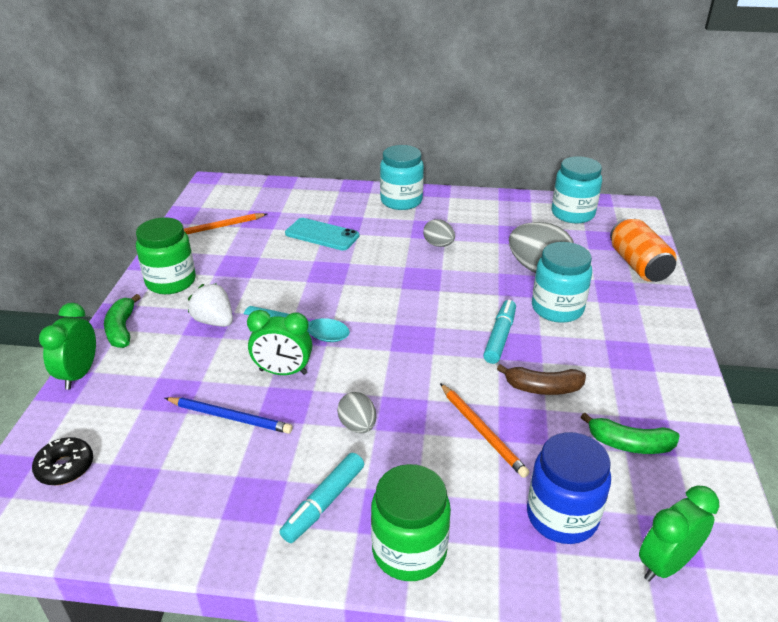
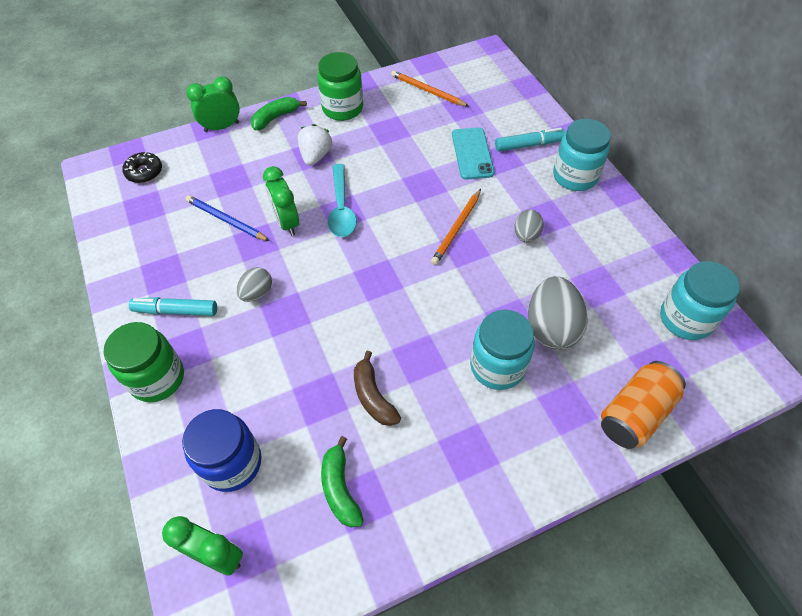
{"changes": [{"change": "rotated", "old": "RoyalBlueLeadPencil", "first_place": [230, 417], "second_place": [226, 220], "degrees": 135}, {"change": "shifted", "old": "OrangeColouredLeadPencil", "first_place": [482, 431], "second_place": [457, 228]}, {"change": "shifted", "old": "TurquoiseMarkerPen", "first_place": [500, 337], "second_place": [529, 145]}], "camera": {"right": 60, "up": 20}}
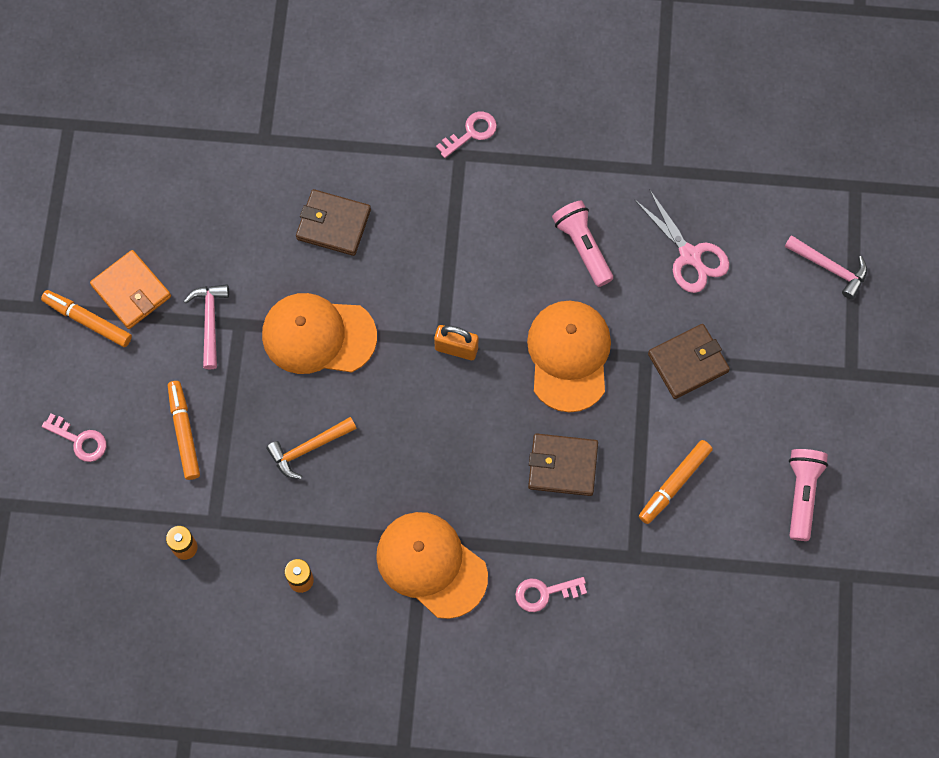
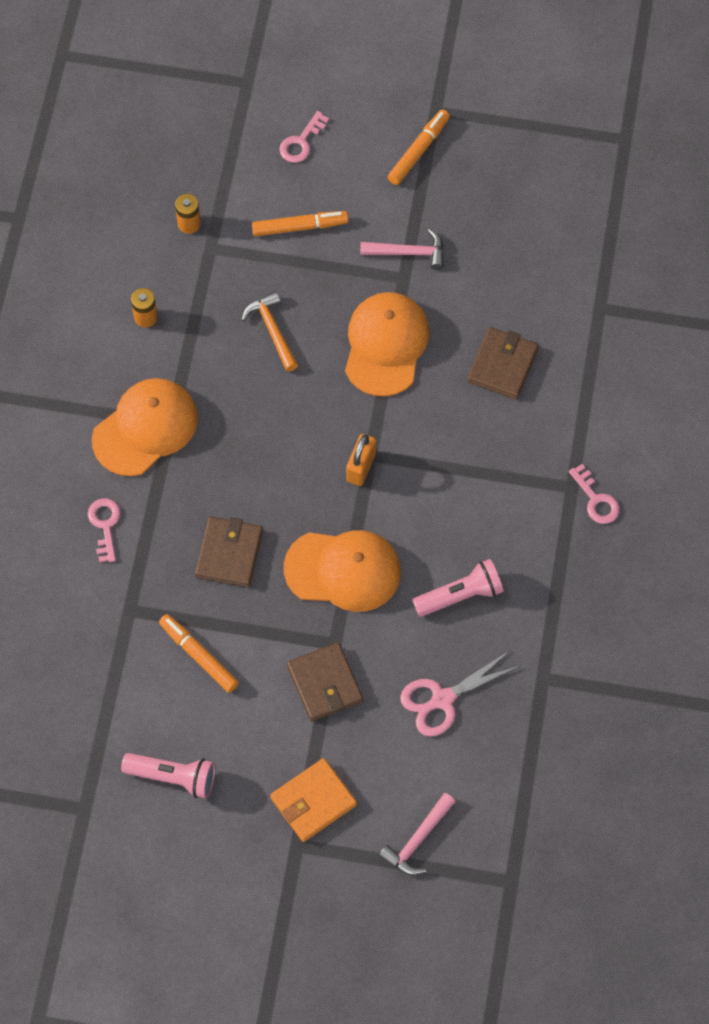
{"changes": [{"change": "shifted", "old": "OrangeColouredBillfold", "first_place": [131, 291], "second_place": [313, 801]}], "camera": {"right": 95, "up": -5}}
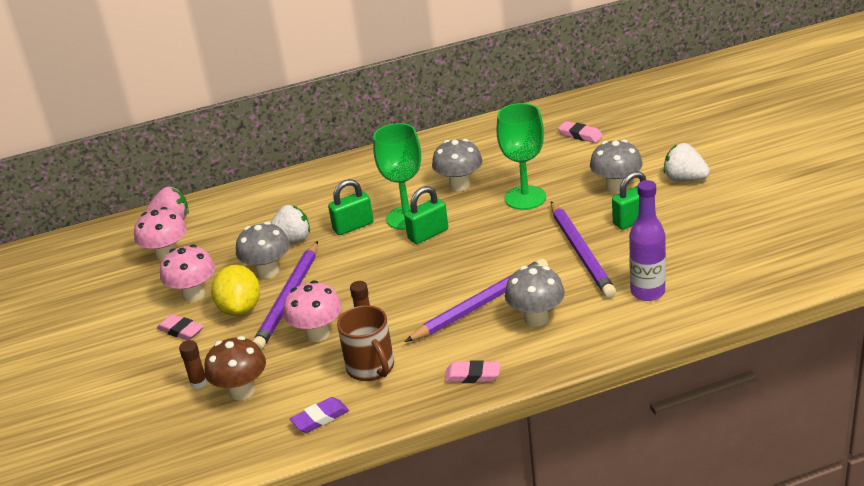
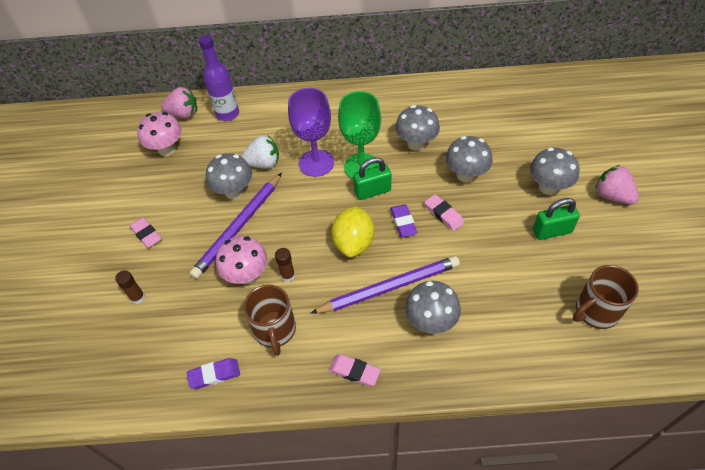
{"changes": [{"change": "shifted", "old": "PurpleDrinkBottle", "first_place": [647, 292], "second_place": [227, 114]}, {"change": "swapped", "old": "EmeraldPadlock", "new": "PurpleWineGlass", "first_place": [353, 226], "second_place": [316, 163]}, {"change": "shifted", "old": "YellowToyLemon", "first_place": [240, 309], "second_place": [354, 243]}, {"change": "new", "new": "PurplePencilEraser", "second_place": [403, 222]}, {"change": "shifted", "old": "PinkPencilEraser", "first_place": [580, 135], "second_place": [443, 214]}, {"change": "swapped", "old": "EmeraldWineGlass", "new": "GrayMushroom", "first_place": [525, 198], "second_place": [466, 175]}, {"change": "new", "new": "DarkBrownCoffeeMug", "second_place": [595, 311]}, {"change": "repainted", "old": "PureWhiteStrawberry", "new": "PinkStrawberry", "first_place": [684, 179], "second_place": [612, 196]}, {"change": "gone", "old": "PinkMushroom", "first_place": [194, 294]}, {"change": "gone", "old": "DarkBrownMushroom", "first_place": [241, 391]}, {"change": "gone", "old": "PurpleLeadPencil", "first_place": [581, 252]}], "camera": {"right": 15, "up": 20}}
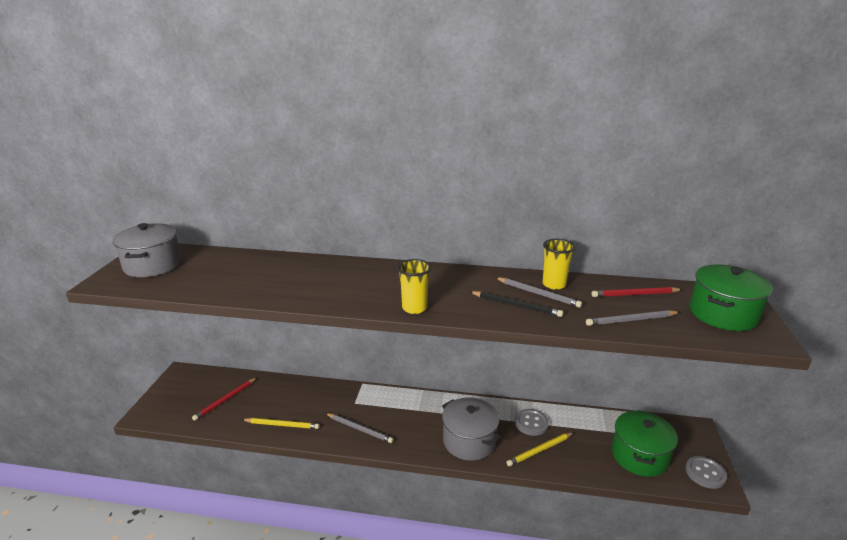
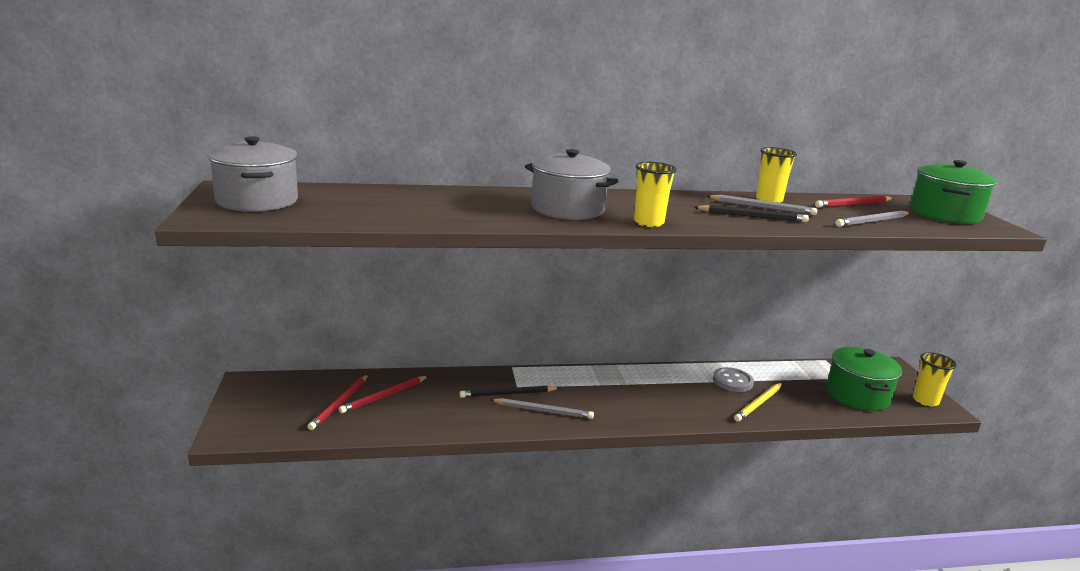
{"changes": [{"change": "new", "new": "RedLeadPencil", "second_place": [384, 396]}, {"change": "new", "new": "BlackLeadPencil", "second_place": [508, 394]}, {"change": "shifted", "old": "GrayPot", "first_place": [469, 441], "second_place": [567, 209]}, {"change": "swapped", "old": "GraySewingButton", "new": "YellowBeaker", "first_place": [705, 473], "second_place": [925, 401]}, {"change": "gone", "old": "YellowLeadPencil", "first_place": [282, 425]}], "camera": {"right": -20, "up": -5}}
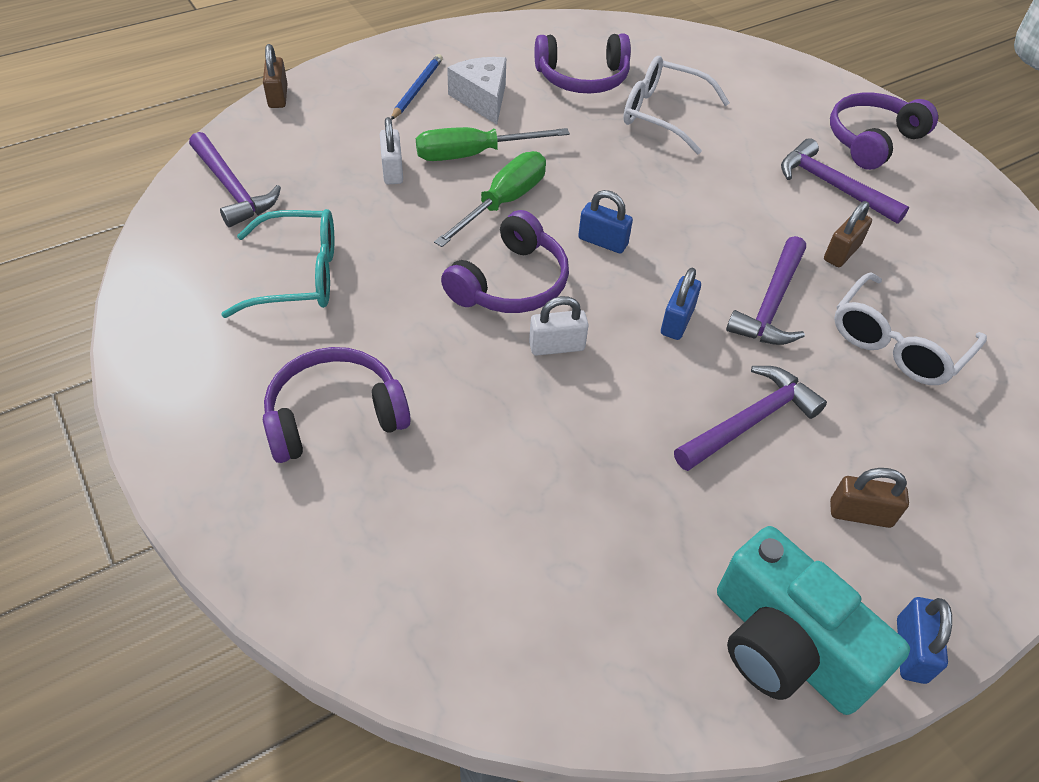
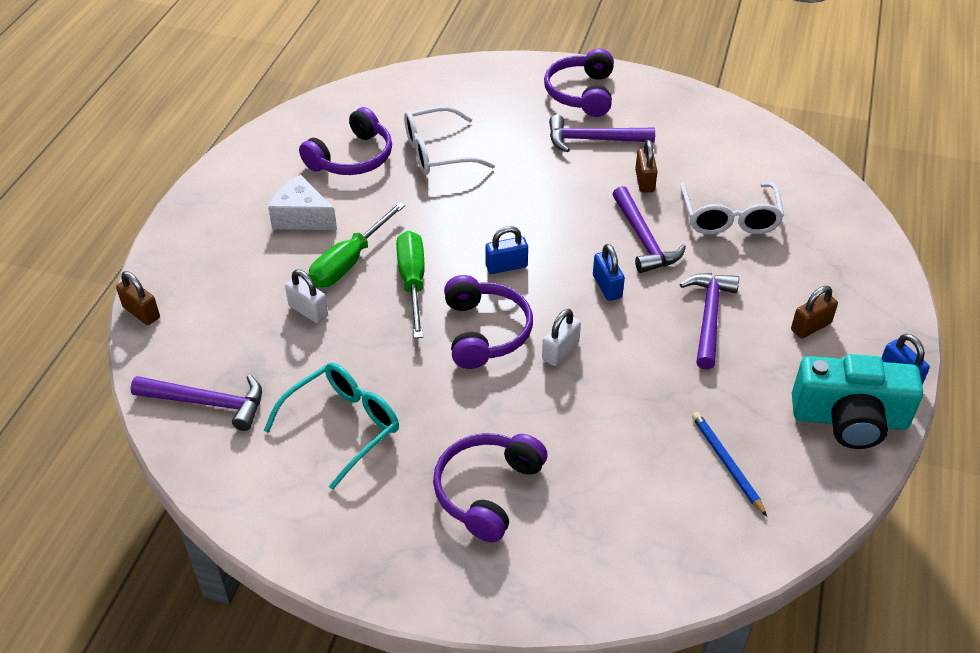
{"changes": [{"change": "shifted", "old": "RoyalBlueLeadPencil", "first_place": [417, 89], "second_place": [726, 463]}], "camera": {"right": -40, "up": -5}}
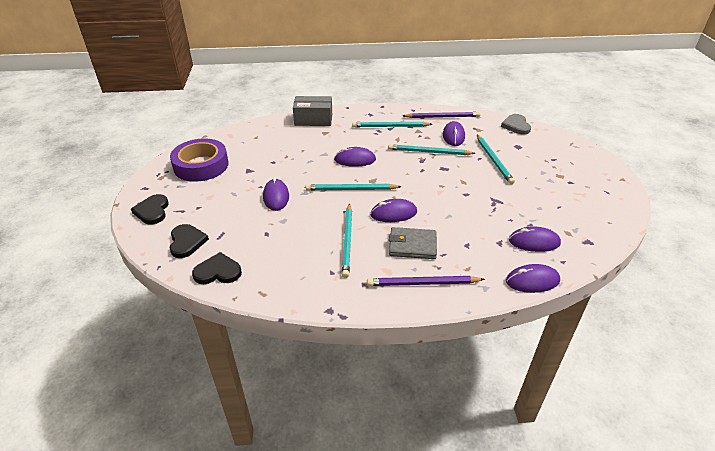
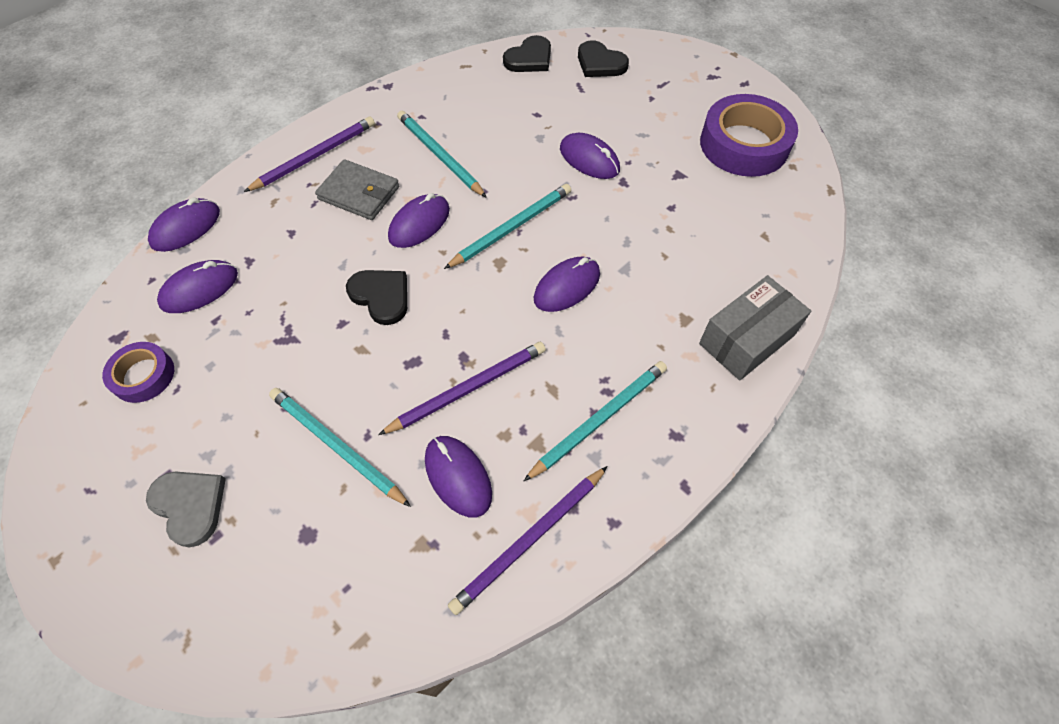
{"changes": [{"change": "new", "new": "PurpleStickyTape", "second_place": [143, 375]}, {"change": "shifted", "old": "GrayLoveHeart", "first_place": [516, 126], "second_place": [190, 505]}, {"change": "rotated", "old": "GrayBillfold", "first_place": [412, 245], "second_place": [359, 193], "degrees": 60}, {"change": "shifted", "old": "BlackLoveHeart", "first_place": [152, 211], "second_place": [381, 296]}, {"change": "repainted", "old": "TurquoiseLeadPencil", "new": "PurpleLeadPencil", "first_place": [429, 152], "second_place": [467, 389]}], "camera": {"right": 140, "up": 20}}
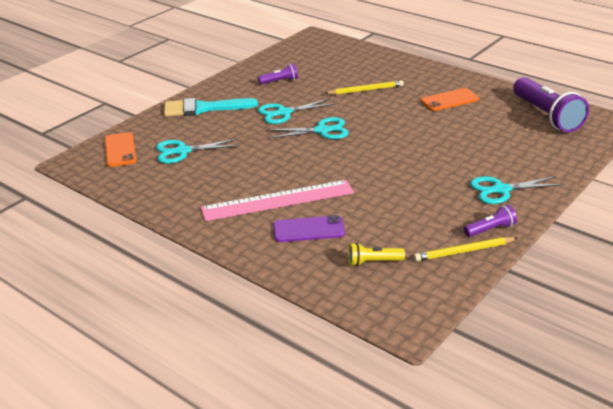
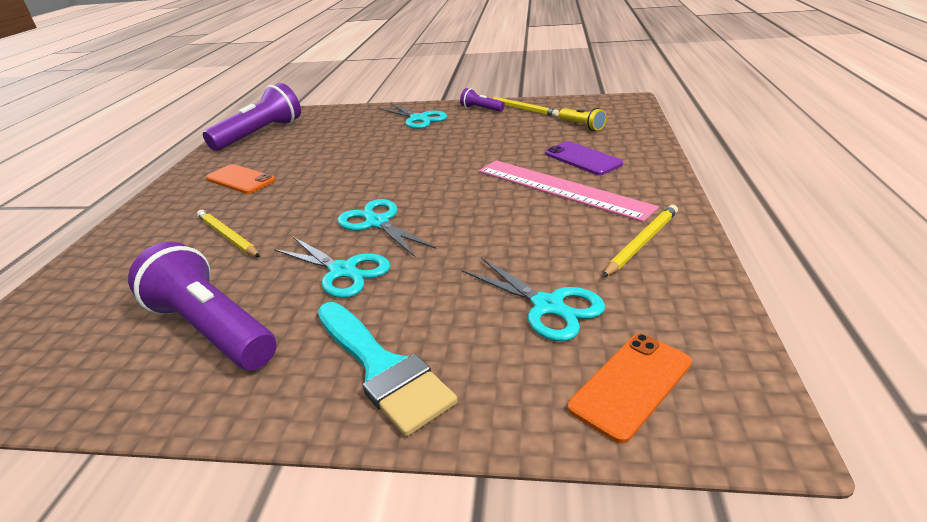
{"changes": [{"change": "scaled", "old": "PurplePocketTorch", "first_place": [280, 81], "second_place": [213, 329], "factor": 2.1}, {"change": "new", "new": "YellowLeadPencil", "second_place": [642, 243]}], "camera": {"right": -120, "up": 0}}
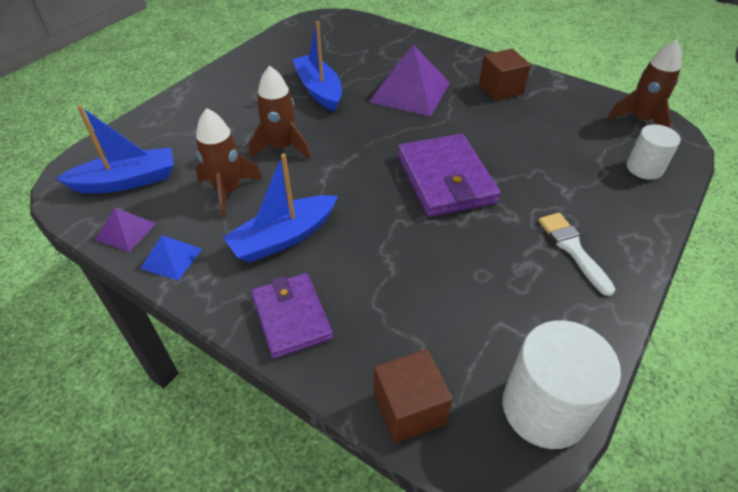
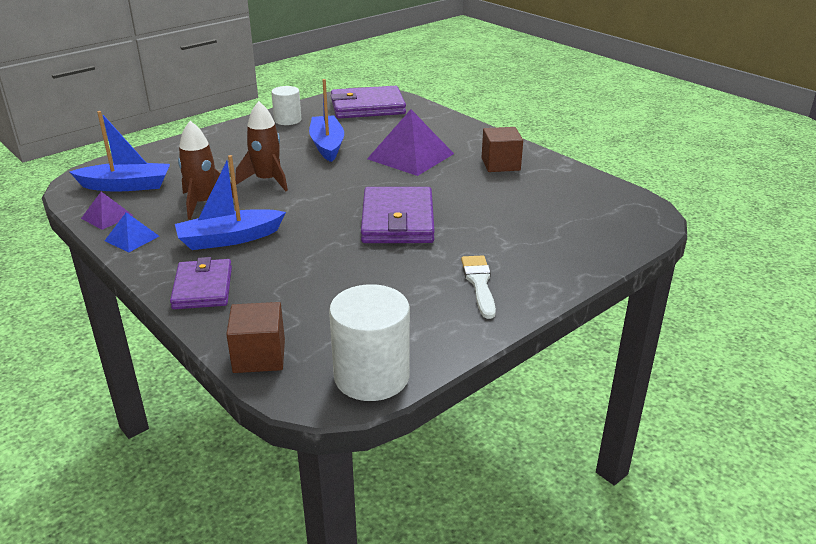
{"changes": [{"change": "shifted", "old": "PureWhiteSolidCylinder", "first_place": [644, 168], "second_place": [287, 120]}, {"change": "new", "new": "PurpleBillfold", "second_place": [367, 107]}, {"change": "gone", "old": "DarkBrownToyRocket", "first_place": [640, 120]}], "camera": {"right": 15, "up": -15}}
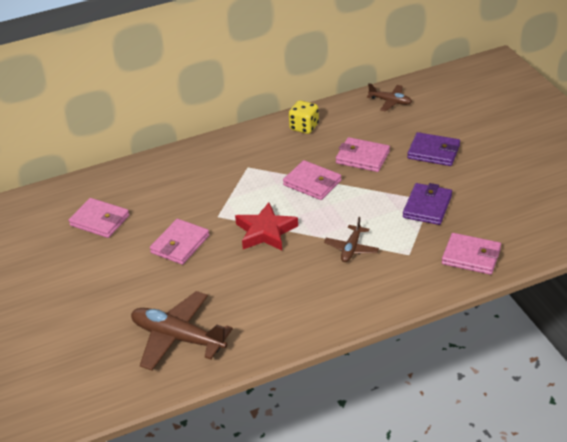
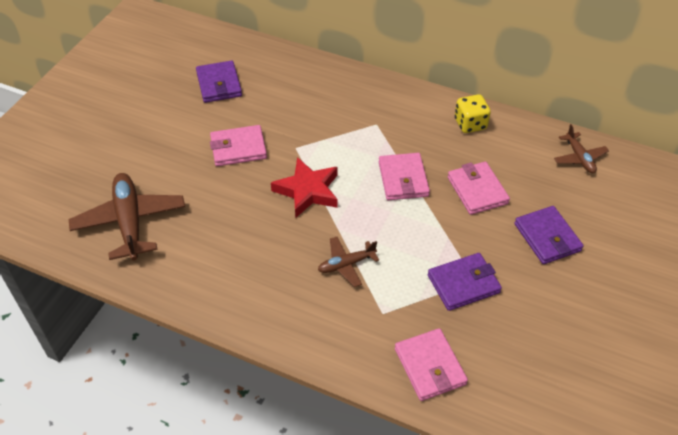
{"changes": [{"change": "repainted", "old": "PinkBillfold", "new": "PurpleBillfold", "first_place": [99, 221], "second_place": [219, 84]}], "camera": {"right": 45, "up": 10}}
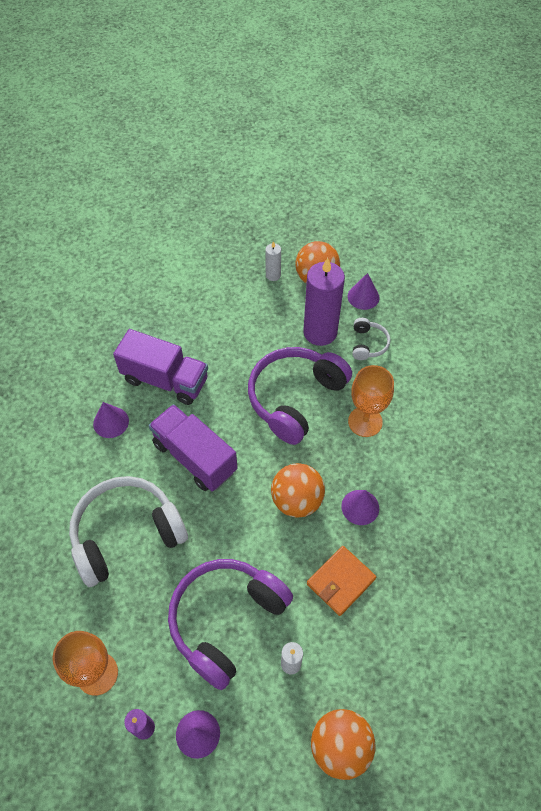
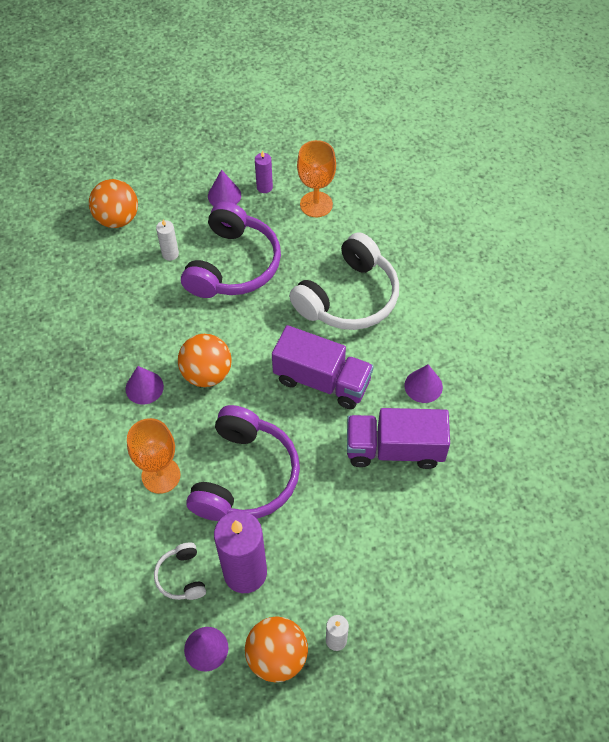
{"changes": [{"change": "gone", "old": "OrangeColouredBillfold", "first_place": [340, 581]}], "camera": {"right": 160, "up": 0}}
